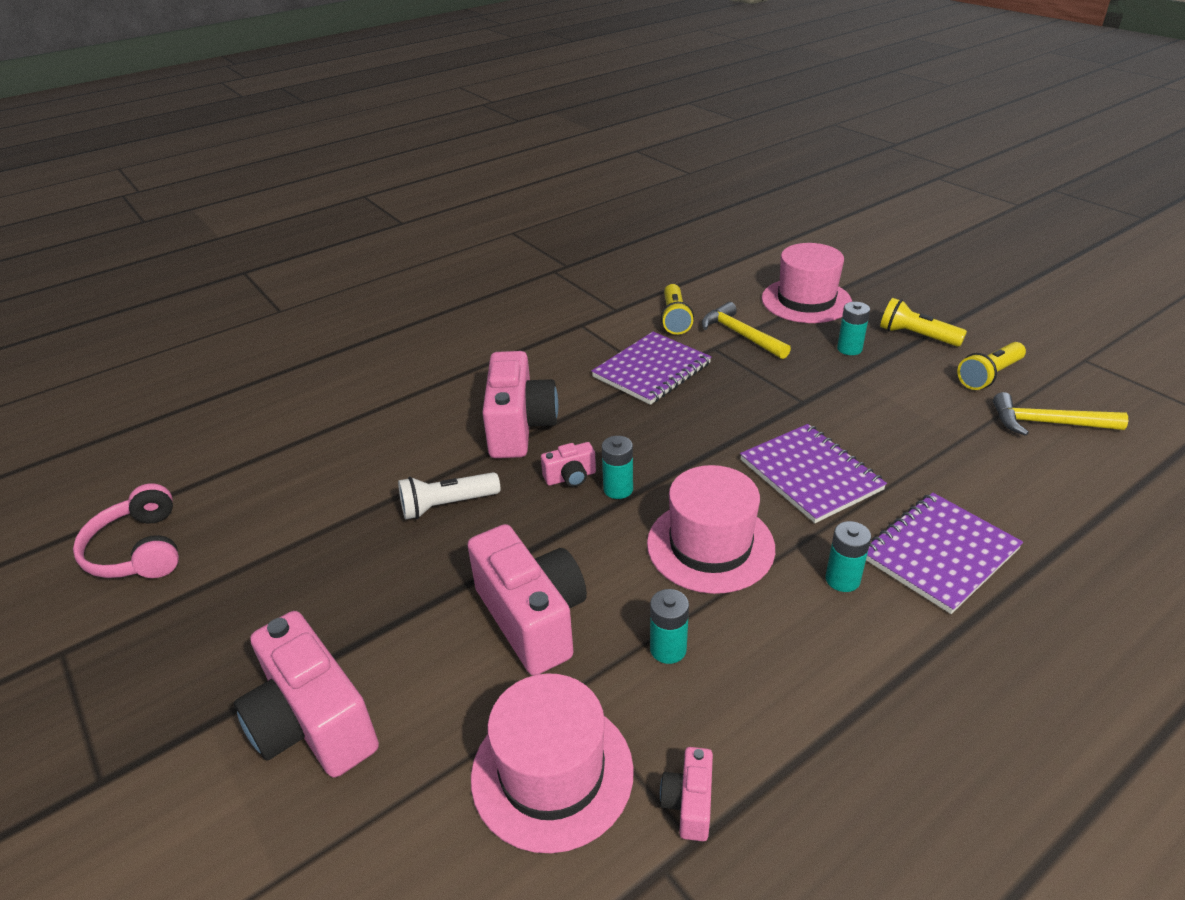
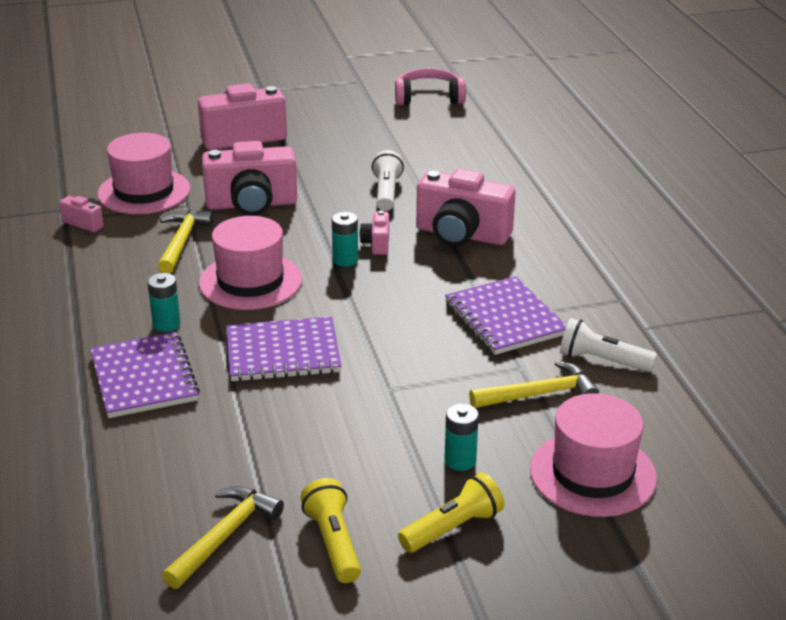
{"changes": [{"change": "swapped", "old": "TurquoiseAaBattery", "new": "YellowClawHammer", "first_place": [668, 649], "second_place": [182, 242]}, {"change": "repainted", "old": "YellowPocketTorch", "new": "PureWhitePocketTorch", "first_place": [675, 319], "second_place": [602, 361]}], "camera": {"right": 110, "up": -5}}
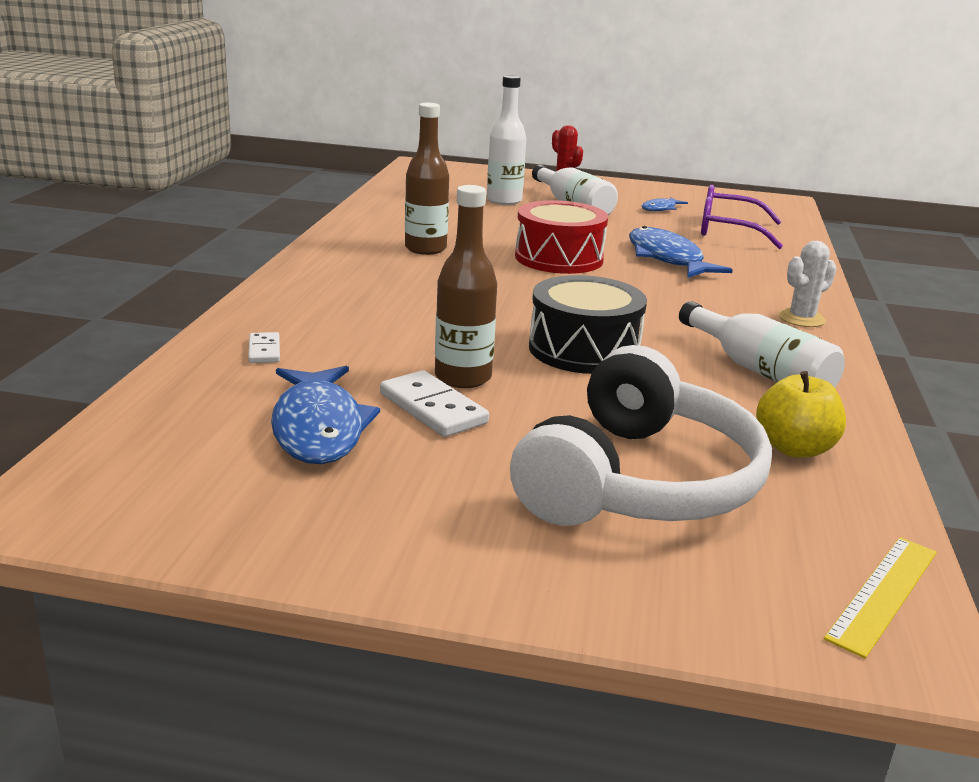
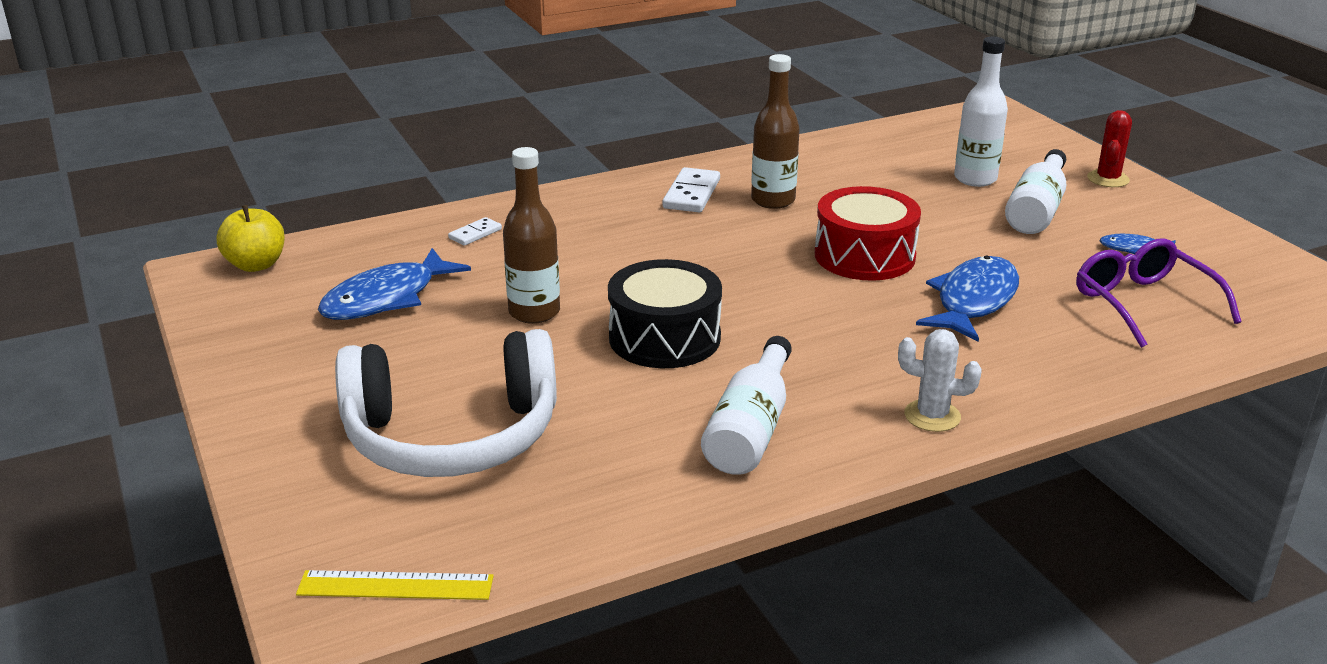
{"changes": [{"change": "shifted", "old": "YellowToyApple", "first_place": [794, 448], "second_place": [256, 265]}, {"change": "shifted", "old": "PureWhiteDominoPiece", "first_place": [433, 408], "second_place": [692, 194]}], "camera": {"right": 55, "up": 5}}
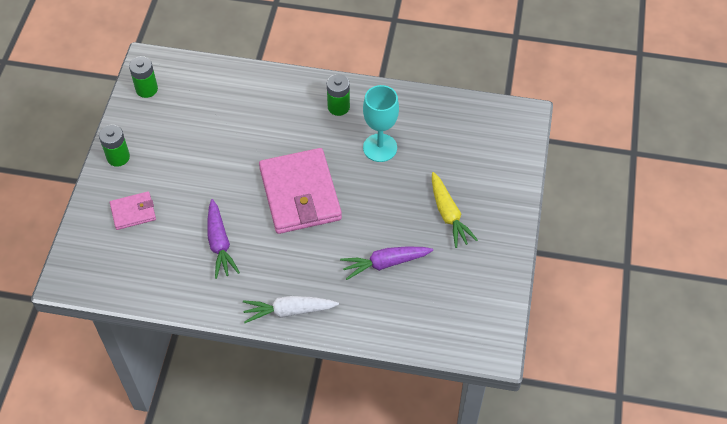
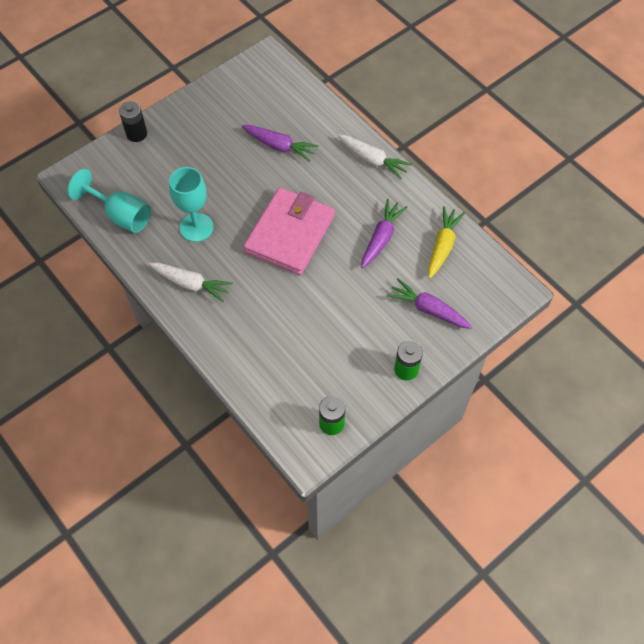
{"changes": [{"change": "new", "new": "TurquoiseWineGlass", "second_place": [121, 215]}, {"change": "new", "new": "BlackAaBattery", "second_place": [136, 134]}, {"change": "swapped", "old": "EmeraldAaBattery", "new": "PureWhiteToyCarrot", "first_place": [338, 107], "second_place": [191, 284]}, {"change": "swapped", "old": "PinkBillfold", "new": "PurpleToyCarrot", "first_place": [133, 212], "second_place": [428, 309]}, {"change": "shifted", "old": "YellowToyCarrot", "first_place": [448, 215], "second_place": [442, 246]}], "camera": {"right": -140, "up": 5}}
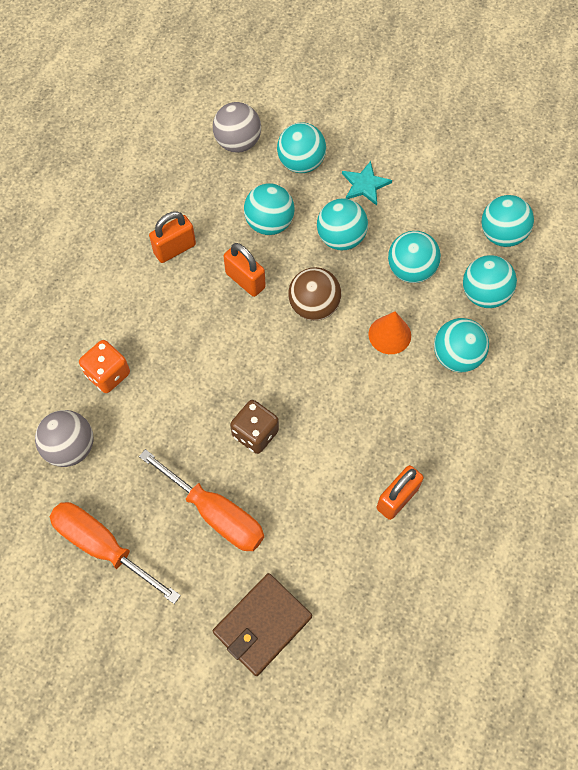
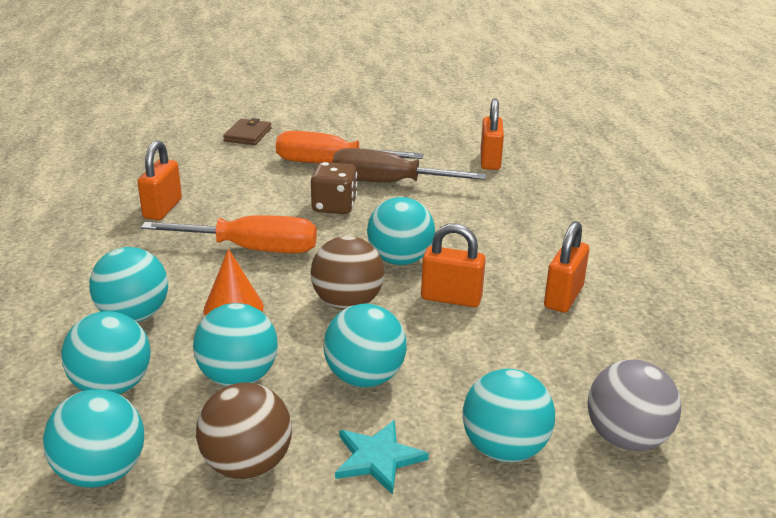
{"changes": [{"change": "shifted", "old": "OrangeColouredFlatScrewdriver", "first_place": [103, 546], "second_place": [252, 249]}, {"change": "new", "new": "DarkBrownBall", "second_place": [247, 465]}, {"change": "scaled", "old": "DarkBrownBillfold", "first_place": [262, 625], "second_place": [248, 135], "factor": 0.64}, {"change": "new", "new": "DarkBrownFlatScrewdriver", "second_place": [388, 183]}, {"change": "shifted", "old": "TurquoiseBall", "first_place": [269, 223], "second_place": [400, 260]}, {"change": "swapped", "old": "GrayBall", "new": "OrangeColouredPadlock", "first_place": [70, 448], "second_place": [490, 161]}, {"change": "gone", "old": "OrangeColouredDice", "first_place": [108, 374]}], "camera": {"right": 150, "up": -35}}
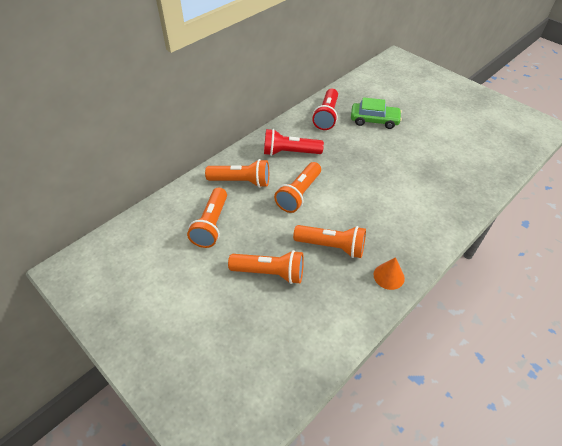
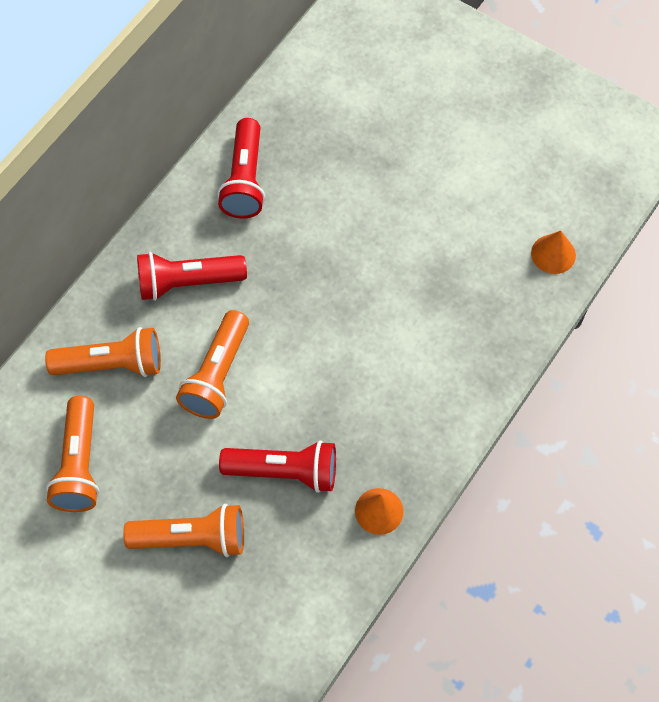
{"changes": [{"change": "repainted", "old": "OrangeColouredPocketTorch", "new": "RedPocketTorch", "first_place": [331, 246], "second_place": [284, 471]}, {"change": "new", "new": "OrangeColouredSolidCone", "second_place": [553, 254]}, {"change": "gone", "old": "EmeraldCar", "first_place": [374, 120]}], "camera": {"right": -10, "up": 15}}
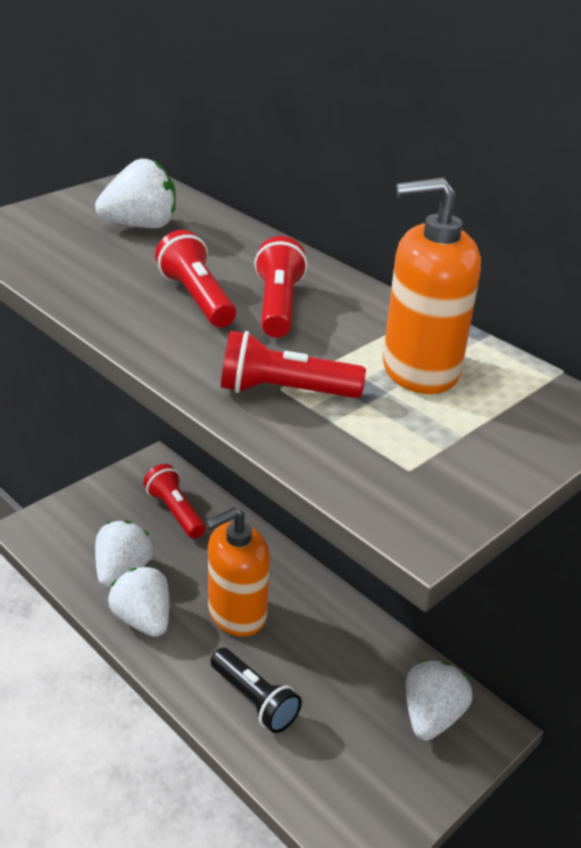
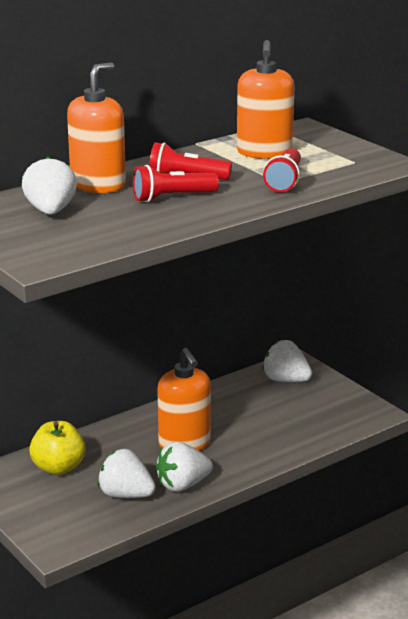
{"changes": [{"change": "swapped", "old": "RedPocketTorch", "new": "YellowToyApple", "first_place": [175, 512], "second_place": [58, 468]}, {"change": "new", "new": "OrangeColouredSoapPump", "second_place": [98, 185]}, {"change": "gone", "old": "BlackPocketTorch", "first_place": [254, 700]}], "camera": {"right": -80, "up": -10}}
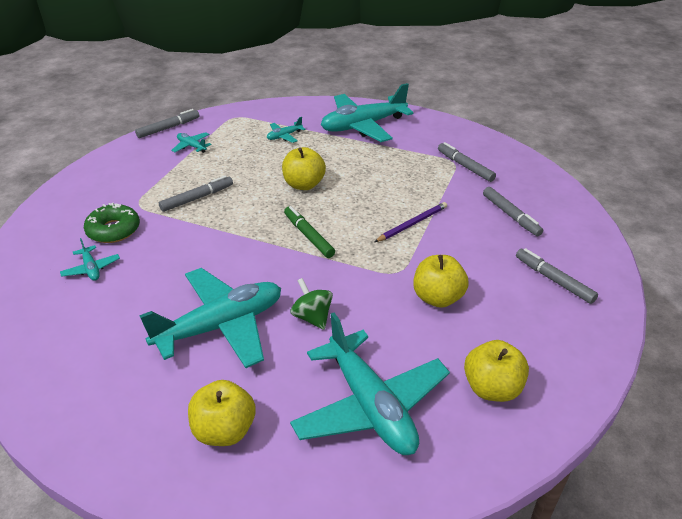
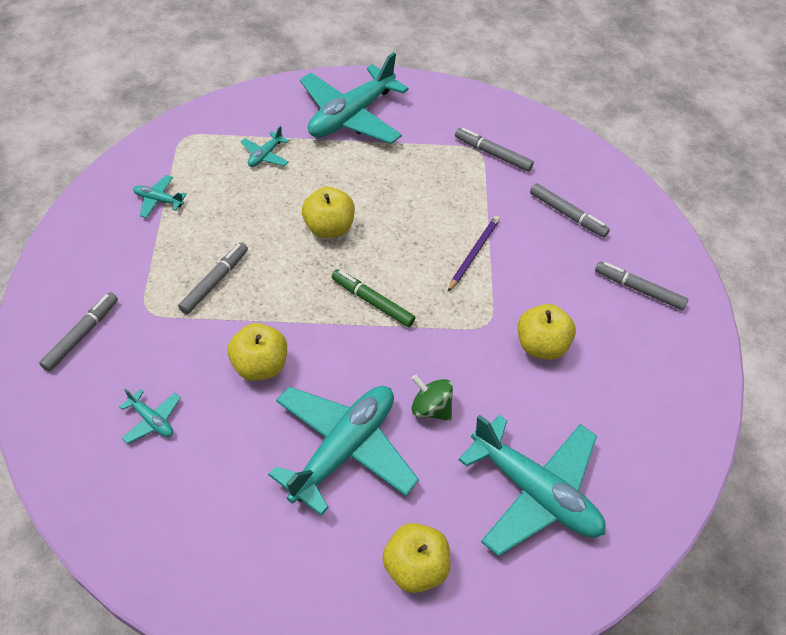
{"changes": [{"change": "shifted", "old": "GrayMarkerPen", "first_place": [168, 128], "second_place": [81, 335]}, {"change": "shifted", "old": "YellowToyApple", "first_place": [492, 388], "second_place": [260, 365]}, {"change": "gone", "old": "EmeraldDonut", "first_place": [113, 230]}], "camera": {"right": -25, "up": 15}}
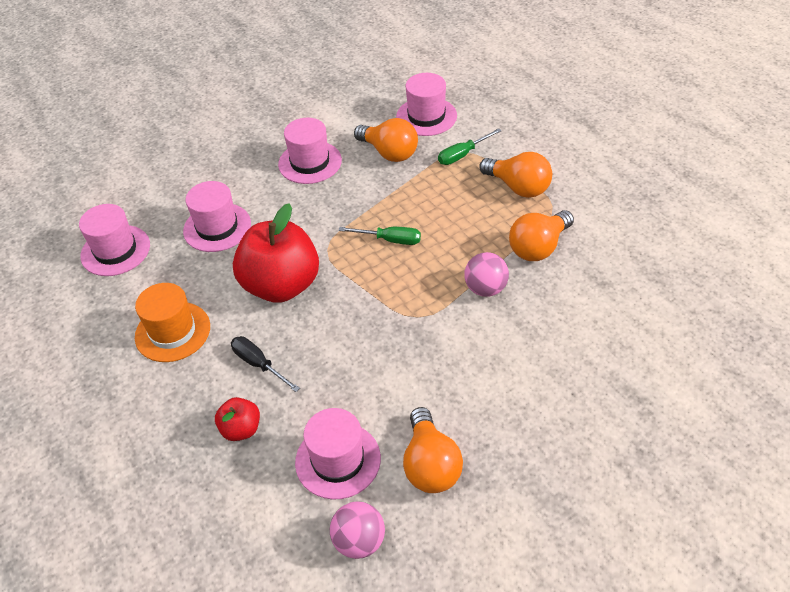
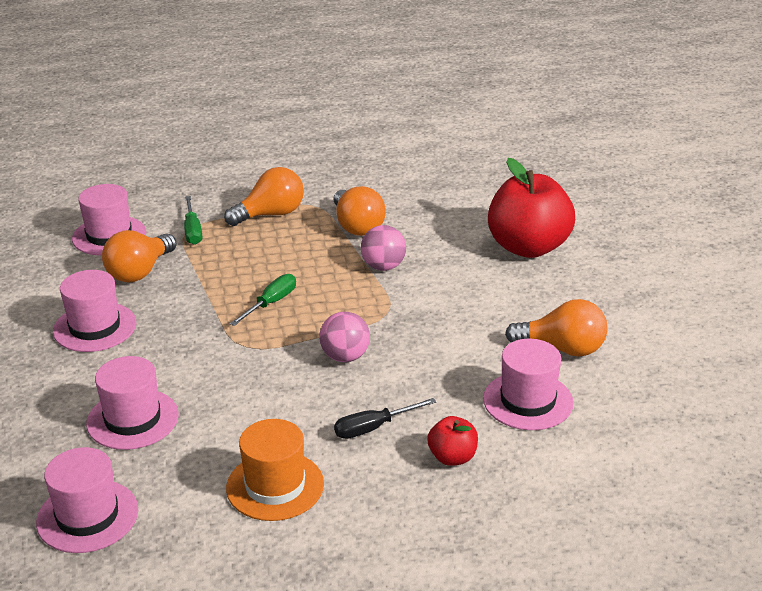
{"changes": [{"change": "rotated", "old": "OrangeColouredLightBulb", "first_place": [389, 153], "second_place": [139, 272], "degrees": 150}, {"change": "shifted", "old": "PinkBall", "first_place": [359, 541], "second_place": [345, 357]}, {"change": "shifted", "old": "RedToyApple", "first_place": [281, 285], "second_place": [528, 247]}], "camera": {"right": -70, "up": -15}}
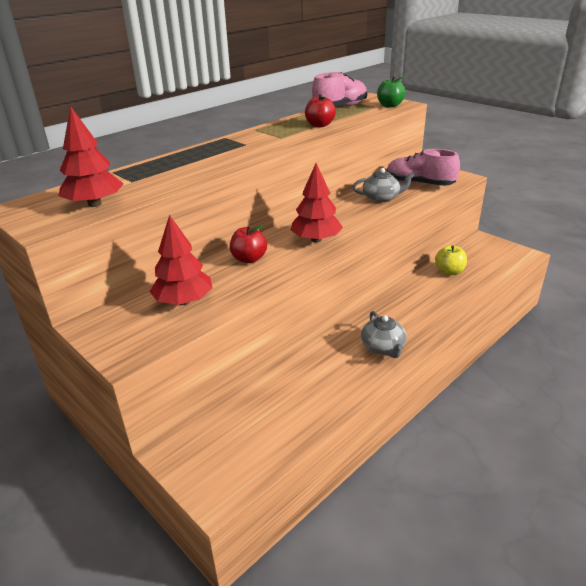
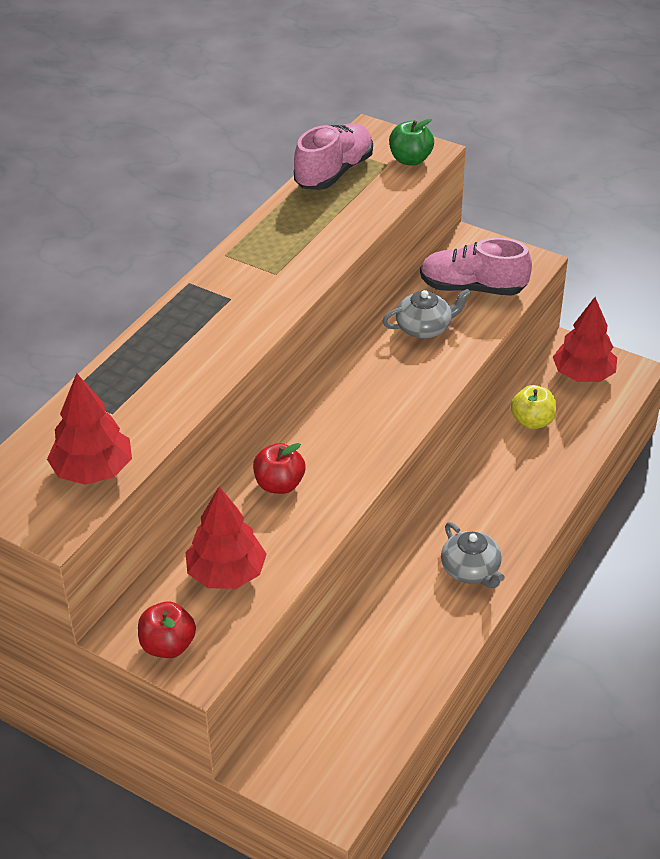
{"changes": [{"change": "shifted", "old": "RedToyApple", "first_place": [319, 125], "second_place": [168, 646]}, {"change": "shifted", "old": "RedFirTree", "first_place": [316, 239], "second_place": [583, 375]}], "camera": {"right": -15, "up": 10}}
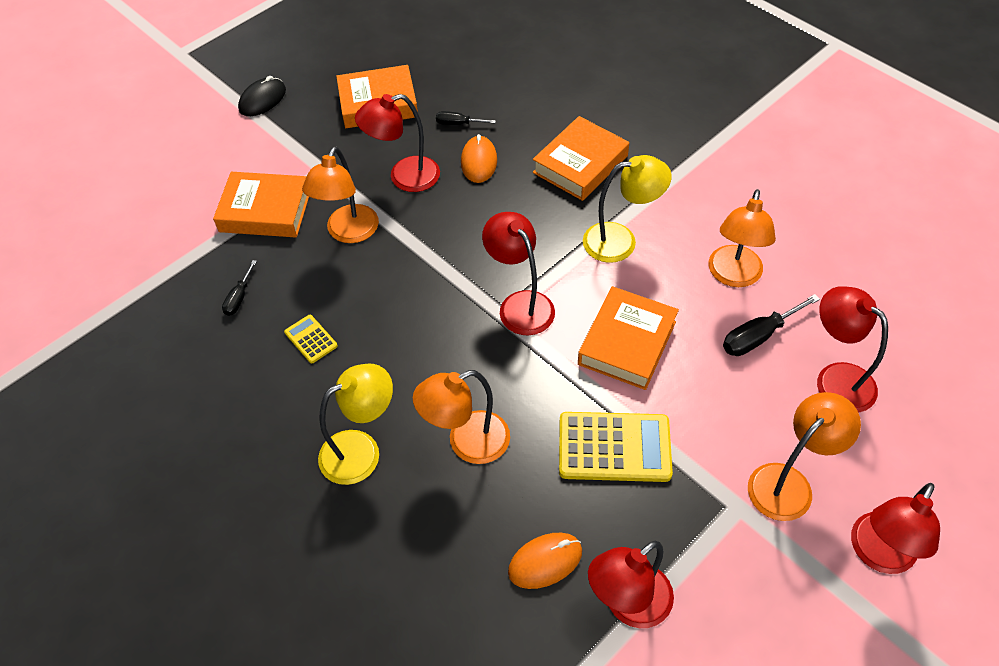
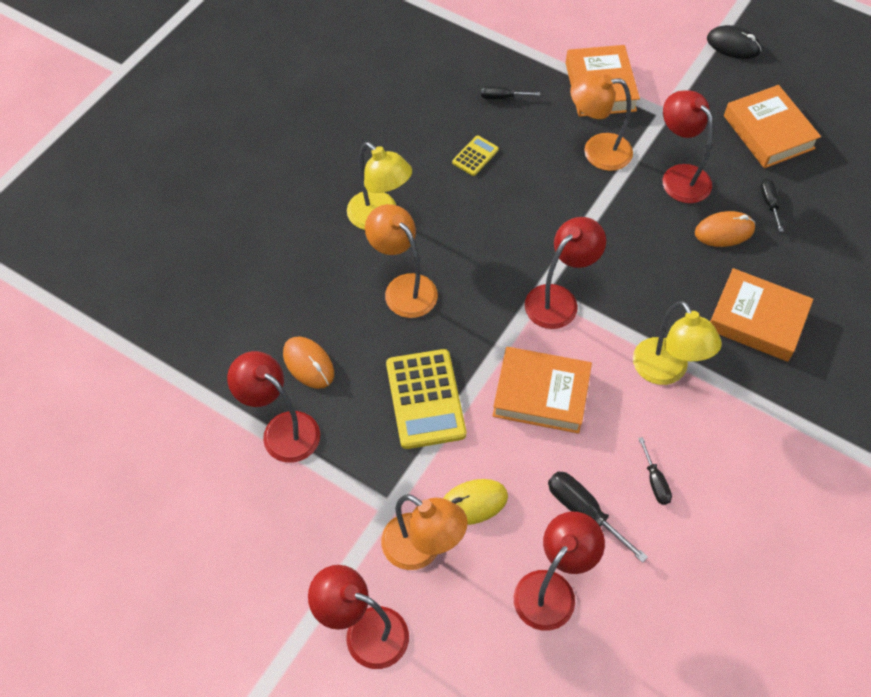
{"changes": [{"change": "new", "new": "YellowPcMouse", "second_place": [473, 503]}, {"change": "swapped", "old": "OrangeColouredLamp", "new": "BlackFlatScrewdriver", "first_place": [733, 276], "second_place": [655, 481]}], "camera": {"right": 75, "up": 5}}
